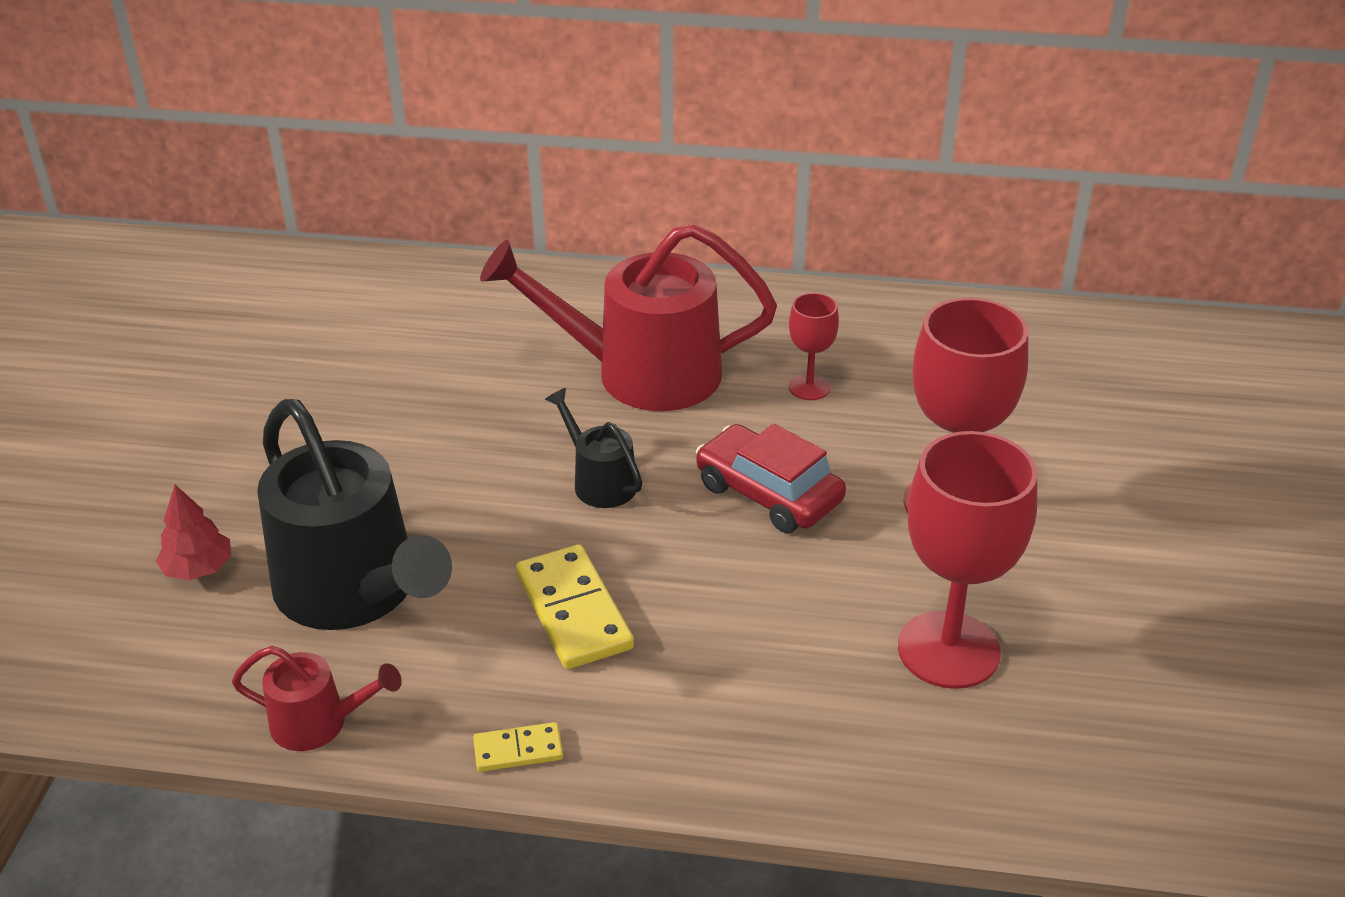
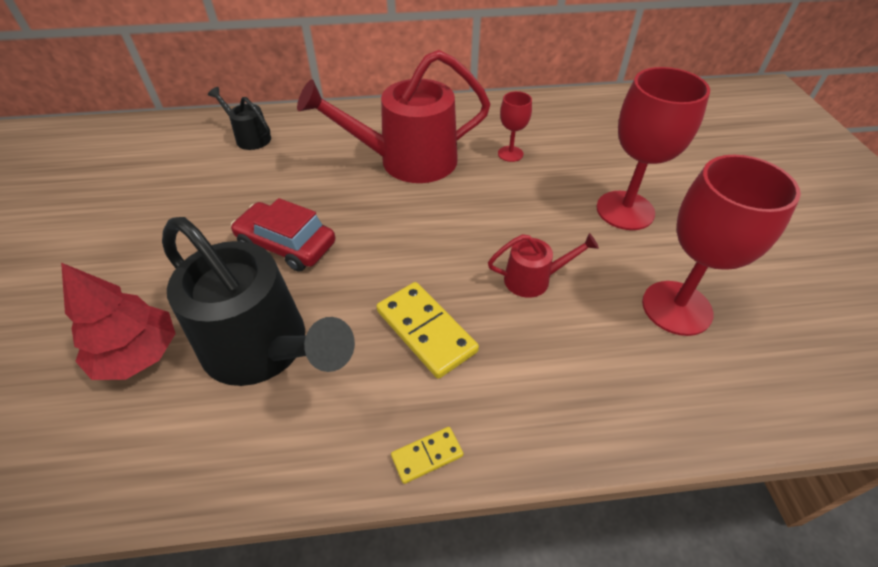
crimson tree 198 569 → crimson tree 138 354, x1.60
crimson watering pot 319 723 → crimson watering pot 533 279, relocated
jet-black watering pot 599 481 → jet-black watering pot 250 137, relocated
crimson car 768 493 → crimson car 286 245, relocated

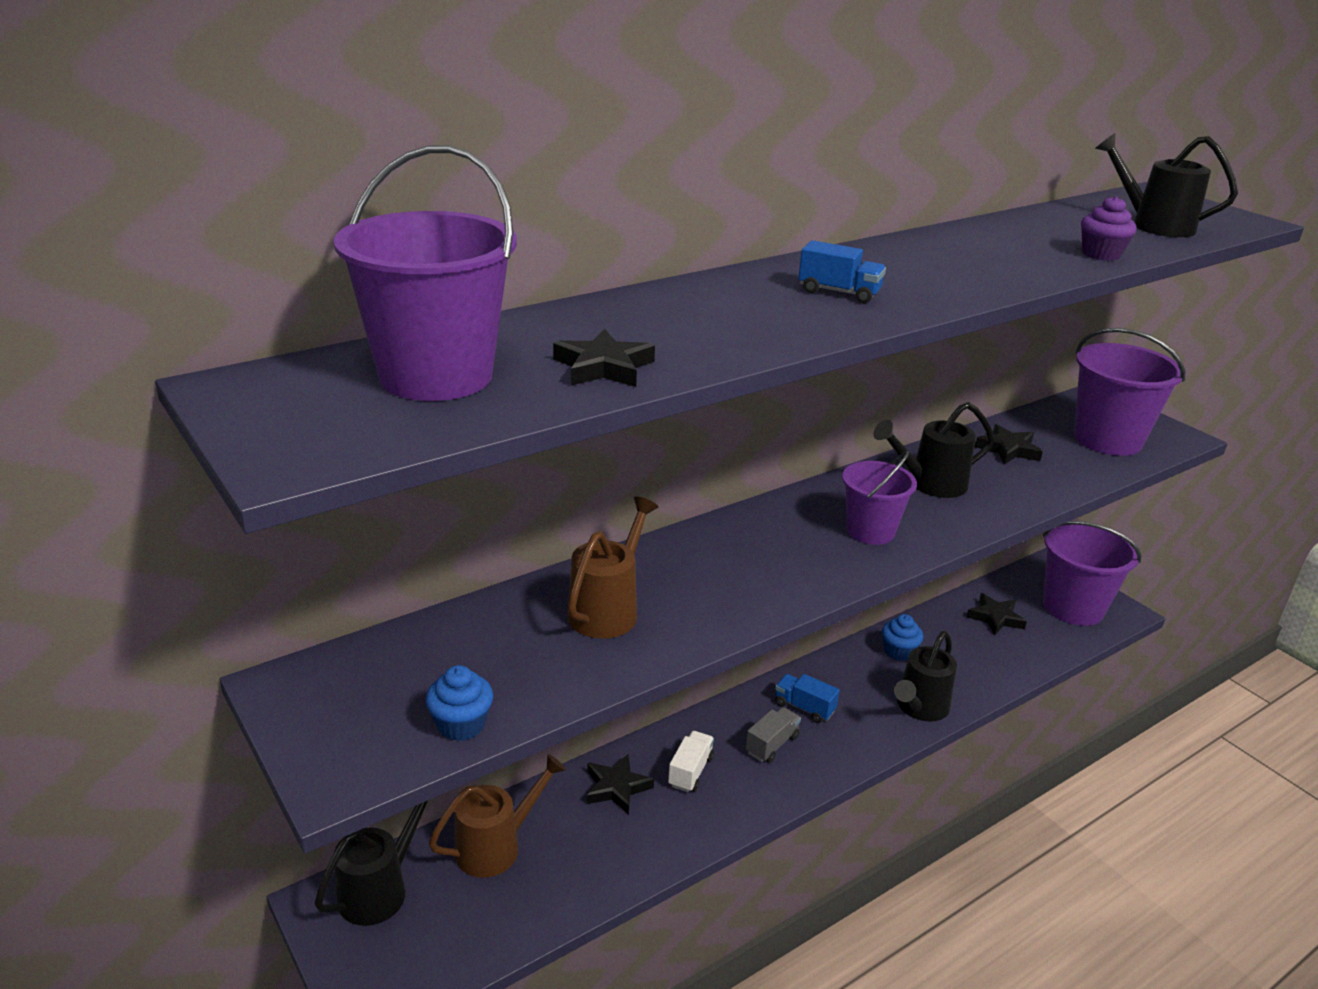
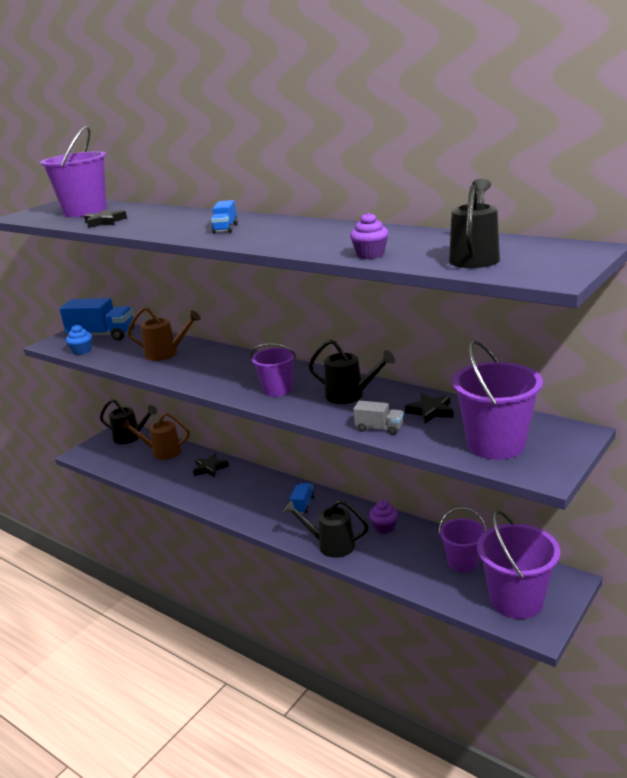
dark brown watering pot 496 846 → dark brown watering pot 162 452, 150 degrees clockwise
pure white truck 690 771 → -
gray truck 772 745 → gray truck 379 428, relocated
jet-black watering pot 929 484 → jet-black watering pot 350 395, 150 degrees clockwise
royal blue fairy cake 899 651 → purple fairy cake 384 527
jet-black star 995 618 → purple pail 463 562
- → royal blue truck 102 335

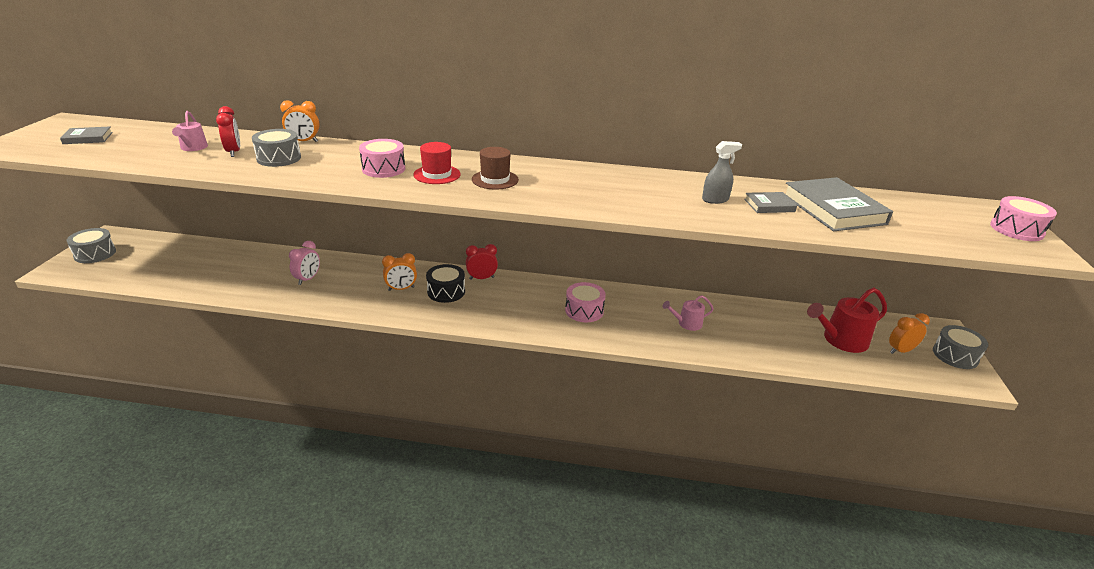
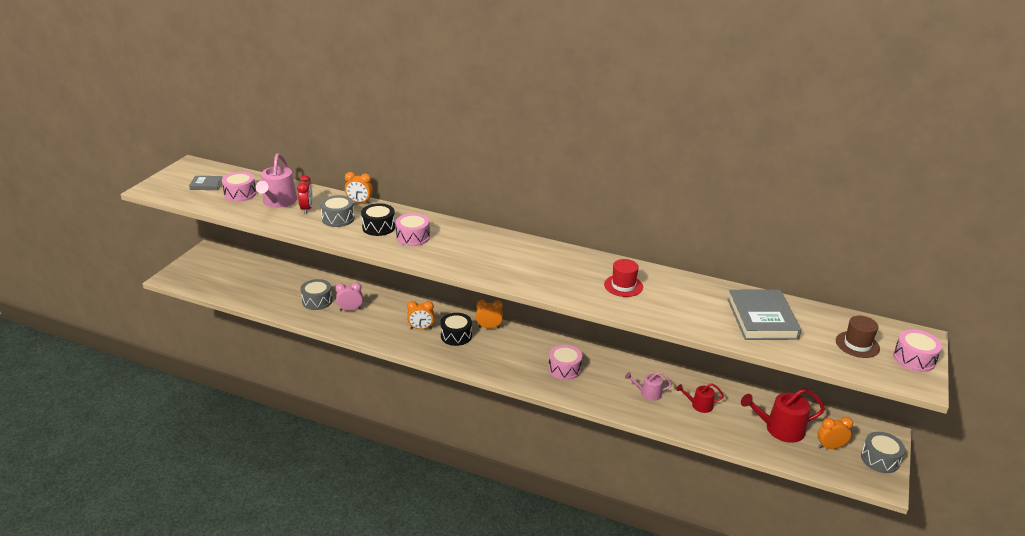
gray toy drum 95 254 → gray toy drum 317 301, relocated
rose-pink watering pot 193 148 → rose-pink watering pot 278 202, x1.76
rose-pink bedside clock 308 279 → rose-pink bedside clock 350 309, 135 degrees counterclockwise
crimson tall hat 437 174 → crimson tall hat 623 286, relocated
crimson bedside clock 481 278 → orange bedside clock 489 327
dark brown tall hat 495 179 → dark brown tall hat 857 344, relocated
gray sprayer 715 200 → -
gray book 769 205 → -
- → rose-pink toy drum 240 194
- → jet-black toy drum 378 227
- → crimson watering pot 699 405

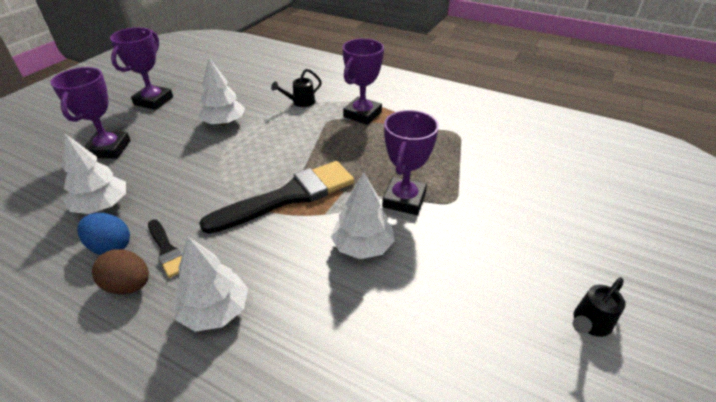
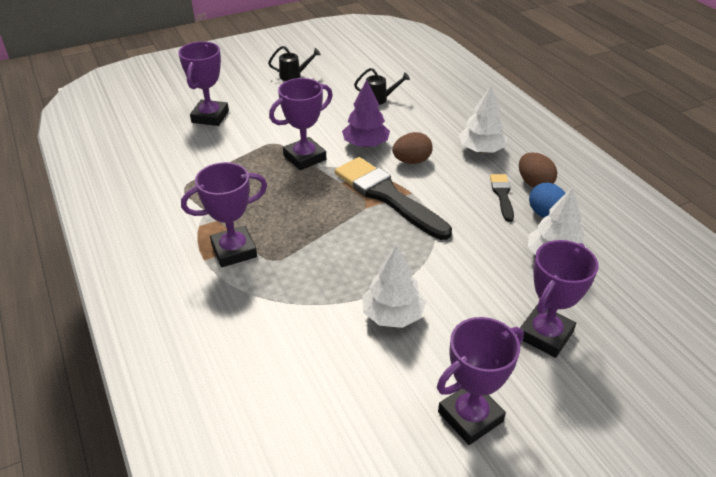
jet-black brush 288 196 → jet-black brush 387 196, 45 degrees clockwise
jet-black watering pot 300 102 → jet-black watering pot 379 99, relocated
pure white tree 362 246 → purple tree 366 144
- → purple prize cup 210 117
- → dark brown egg 411 161

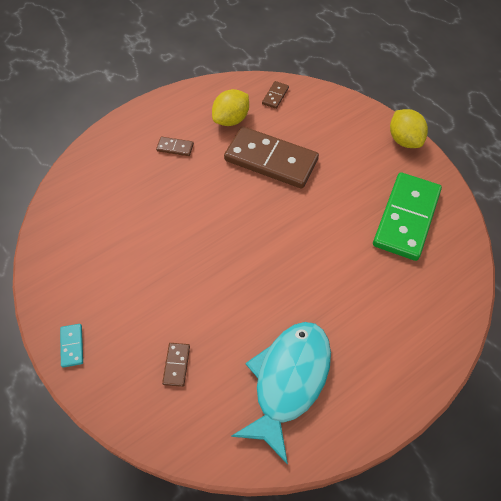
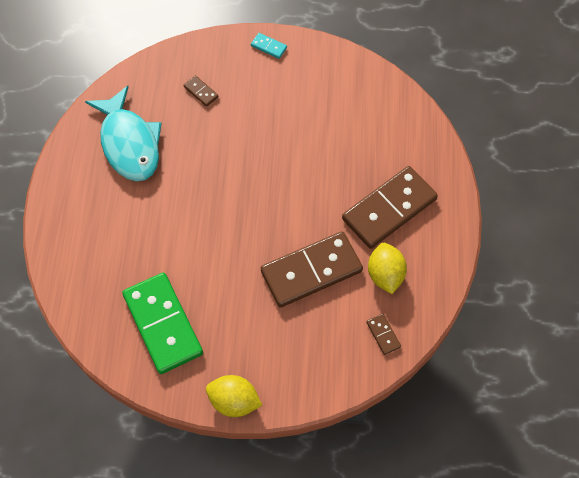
dark brown domino piece 175 147 → dark brown domino piece 389 209, x2.46

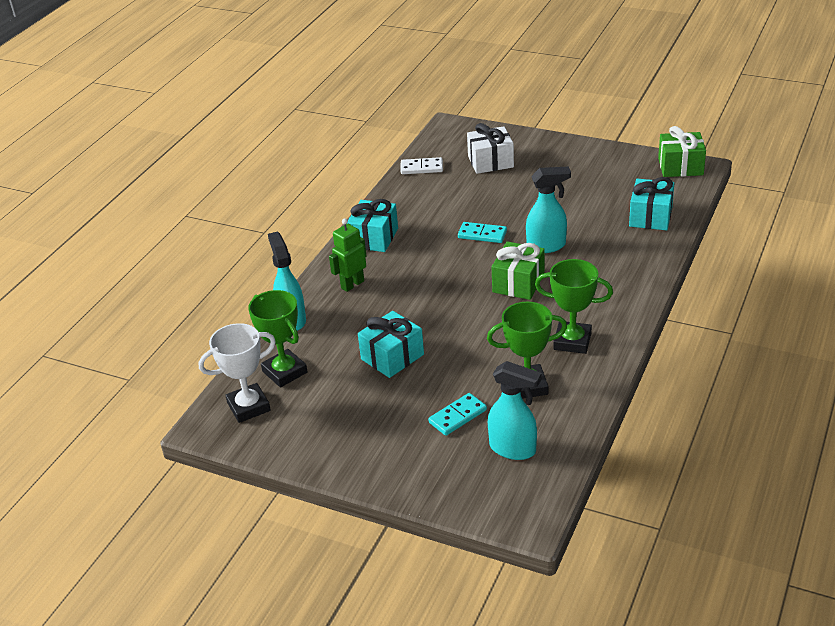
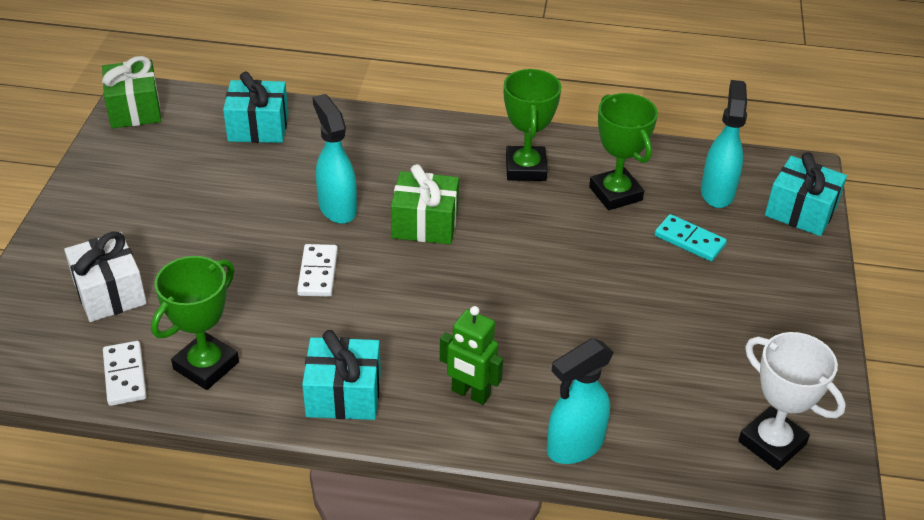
leaf-green prize cup 285 372 → leaf-green prize cup 206 366, relocated
turquoise wrapped gift 392 357 → turquoise wrapped gift 800 211, relocated
turquoise domino piece 482 234 → pure white domino piece 318 273

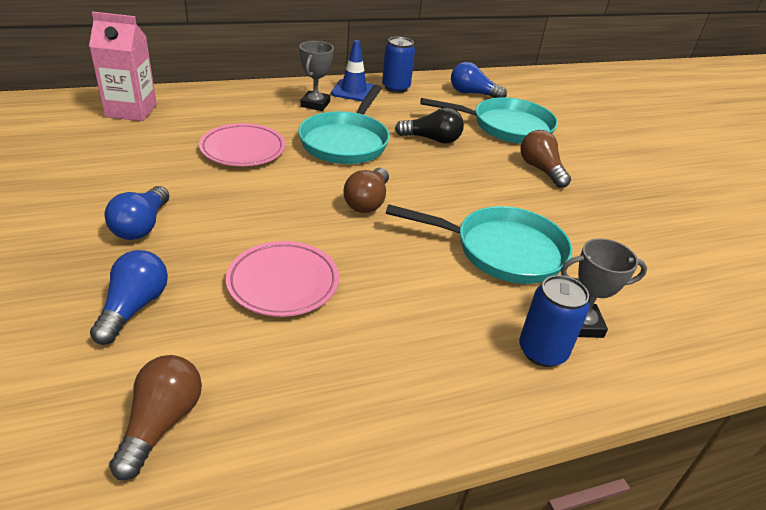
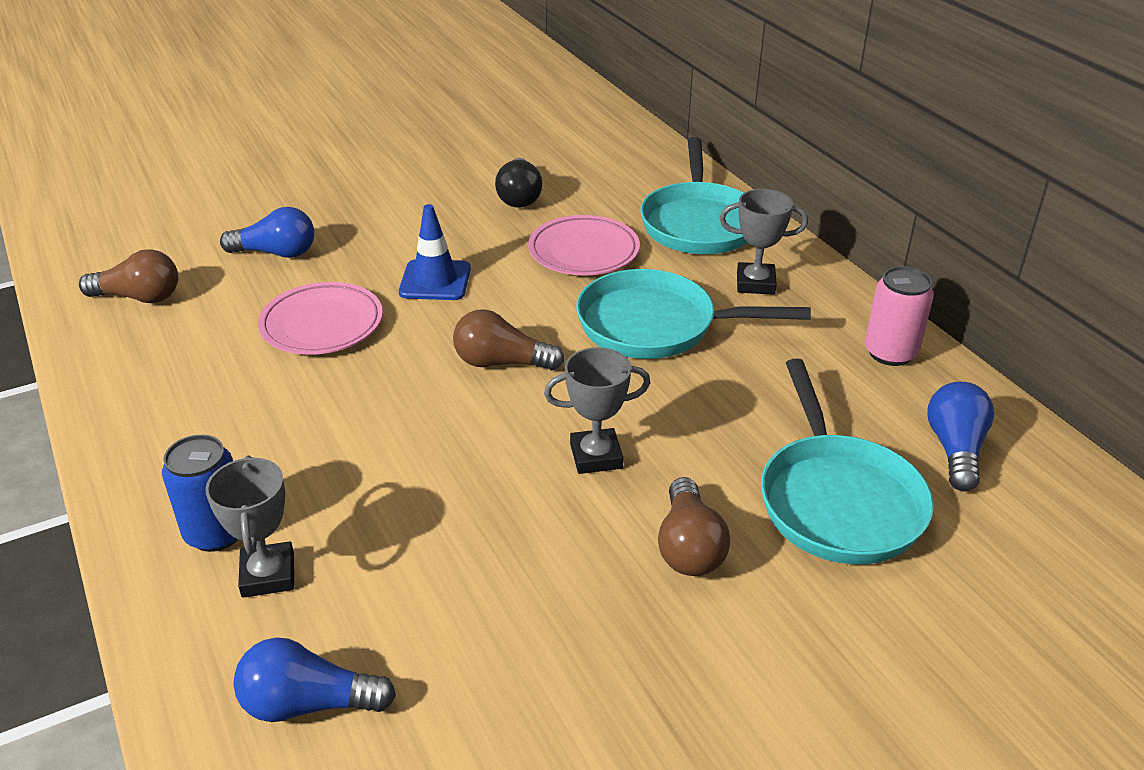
rose-pink carton 131 111 → -
royal blue lightbulb 141 226 → royal blue lightbulb 308 703, relocated
royal blue road cone 353 91 → royal blue road cone 435 281, relocated
royal blue can 396 88 → rose-pink can 890 353
turquoise pan 502 251 → turquoise pan 698 223, relocated
jet-black lightbulb 432 139 → jet-black lightbulb 519 197, relocated
dark brown lightbulb 541 170 → dark brown lightbulb 689 547, 120 degrees clockwise
- → gray prize cup 596 456

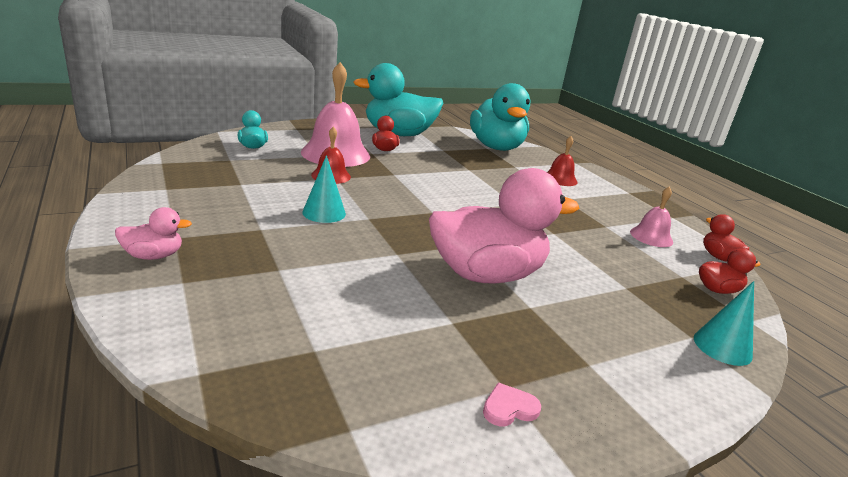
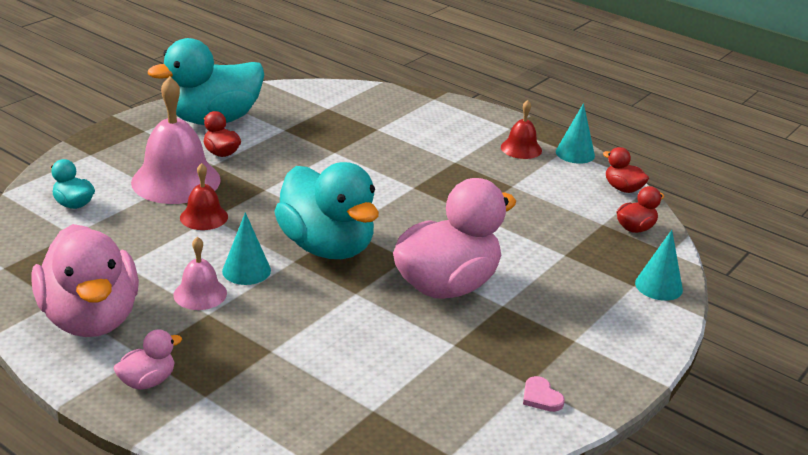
turquoise rubber duck 496 147 → turquoise rubber duck 327 247, relocated
rose-pink love heart 509 408 → rose-pink love heart 541 397, 75 degrees counterclockwise
crimson hand bell 560 179 → crimson hand bell 521 148, relocated
rose-pink hand bell 651 236 → rose-pink hand bell 200 294, relocated
- → rose-pink rubber duck 91 319
- → turquoise cone 575 153

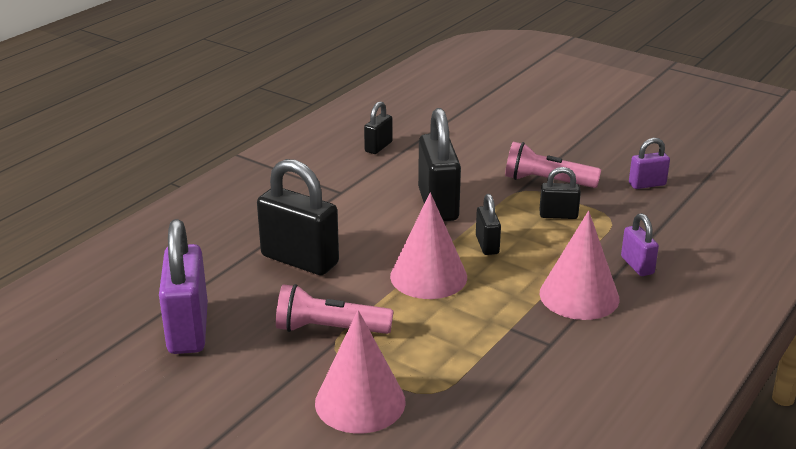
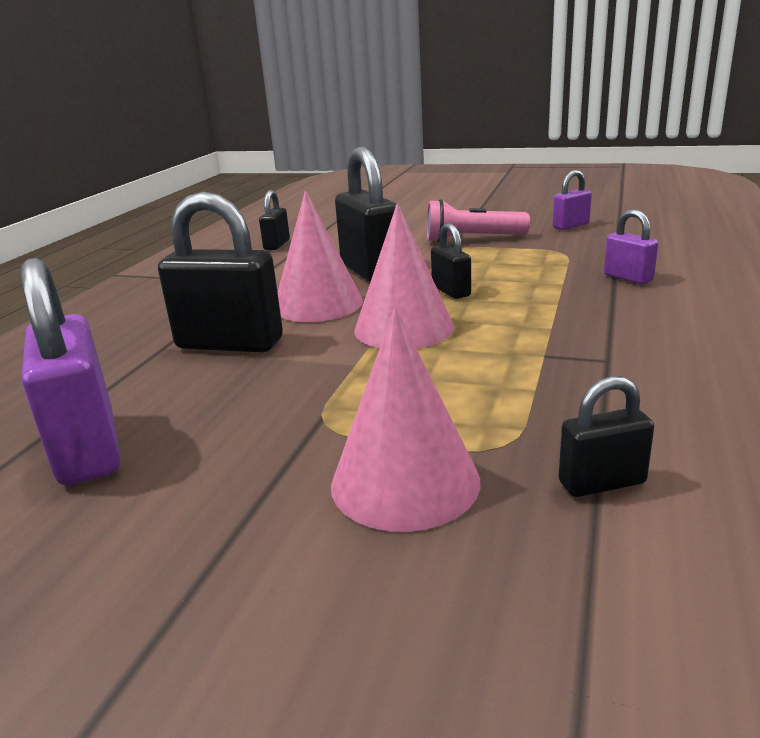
rose-pink torch 329 329 → -
jet-black small lock 558 215 → jet-black small lock 601 483, relocated
rose-pink cone 579 296 → rose-pink cone 318 304, relocated

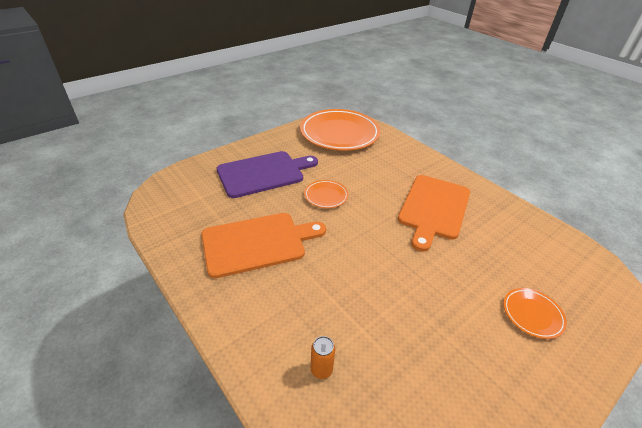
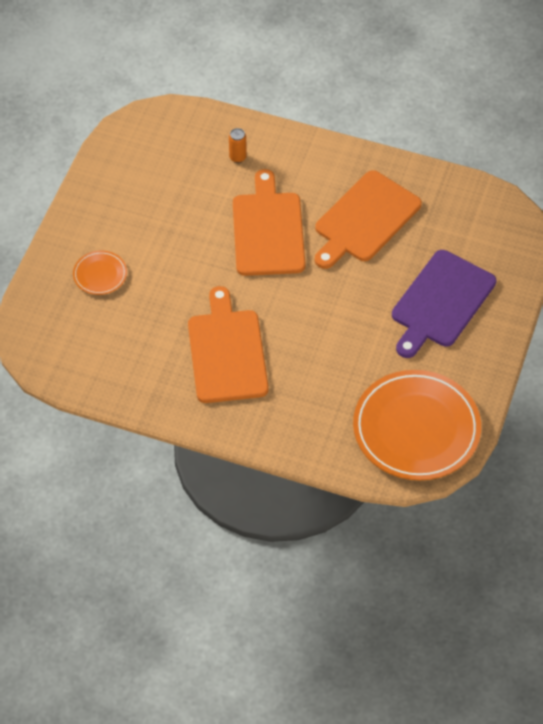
orange flat dish 326 196 → -
- → orange chopping board 268 230

